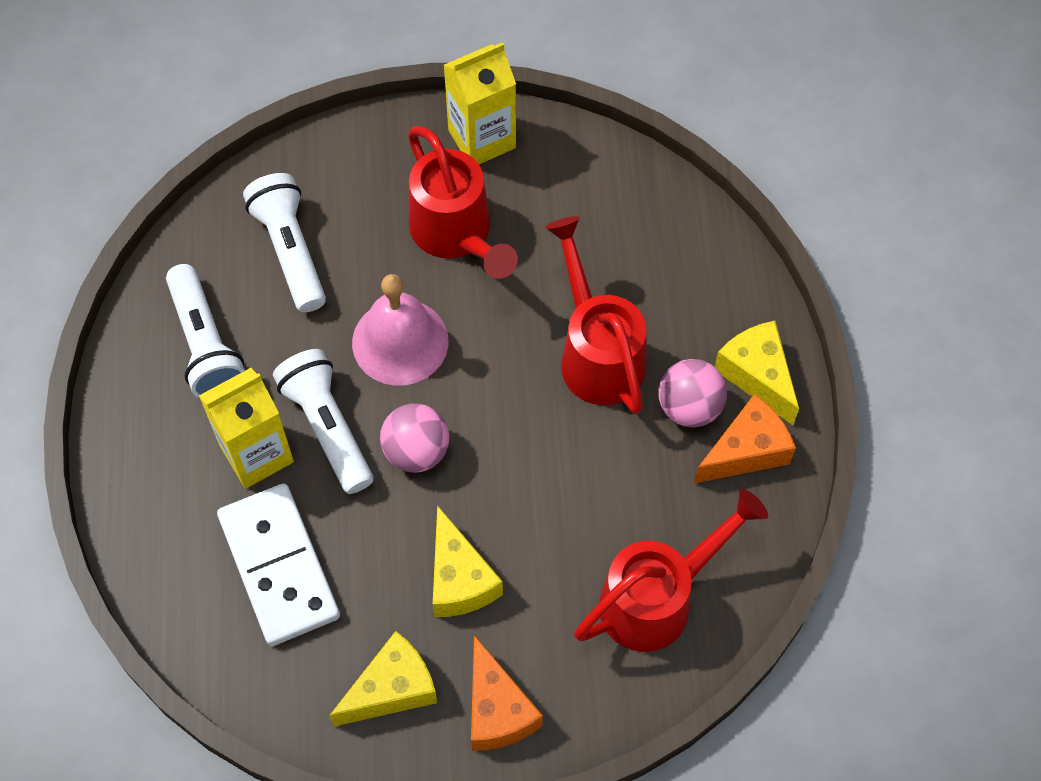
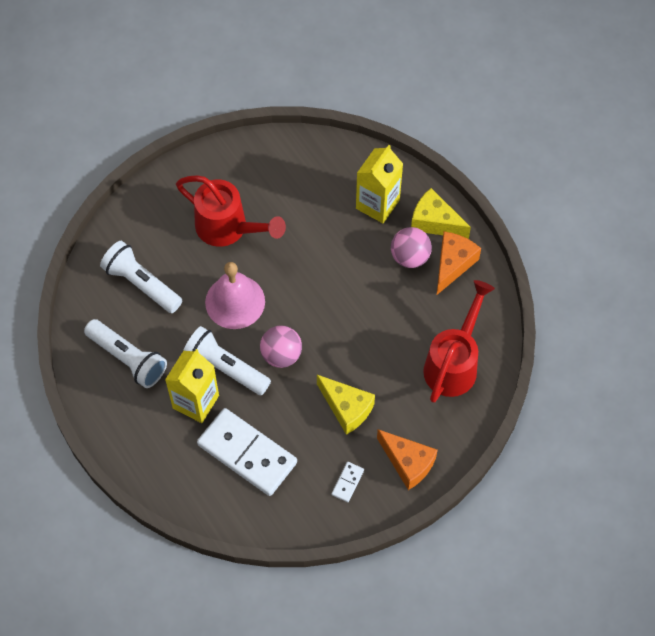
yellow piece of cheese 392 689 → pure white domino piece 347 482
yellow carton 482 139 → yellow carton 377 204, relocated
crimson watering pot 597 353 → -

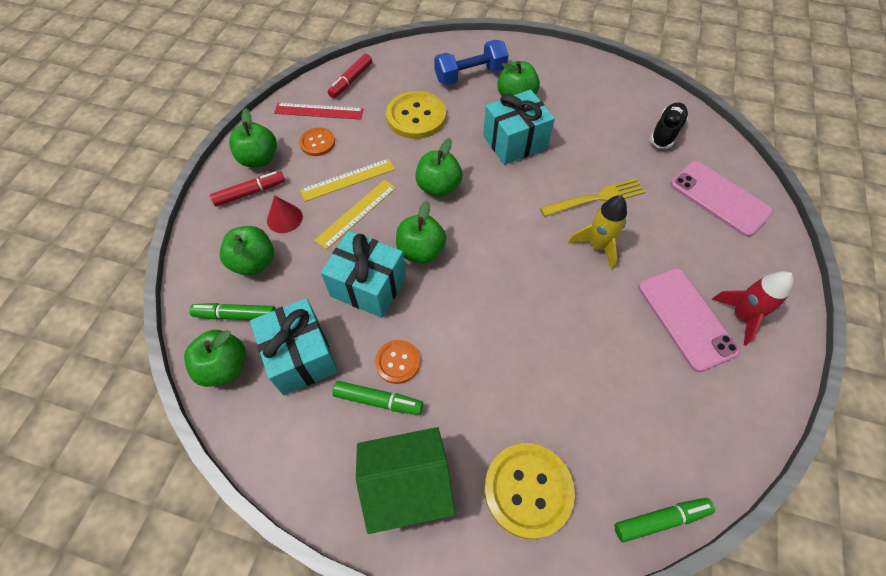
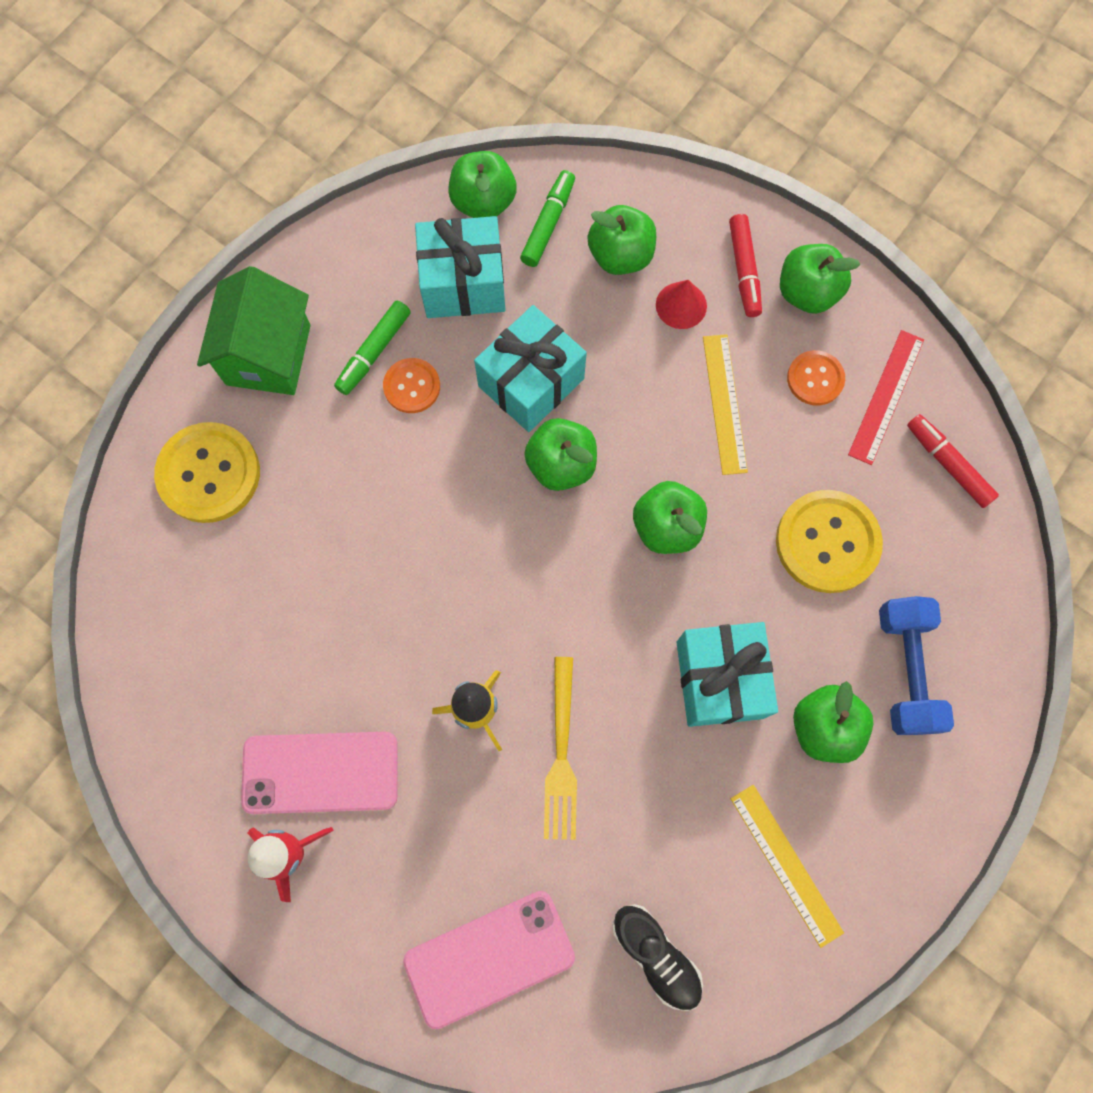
yellow ruler 356 213 → yellow ruler 786 864, relocated
leaf-green felt pen 661 520 → -

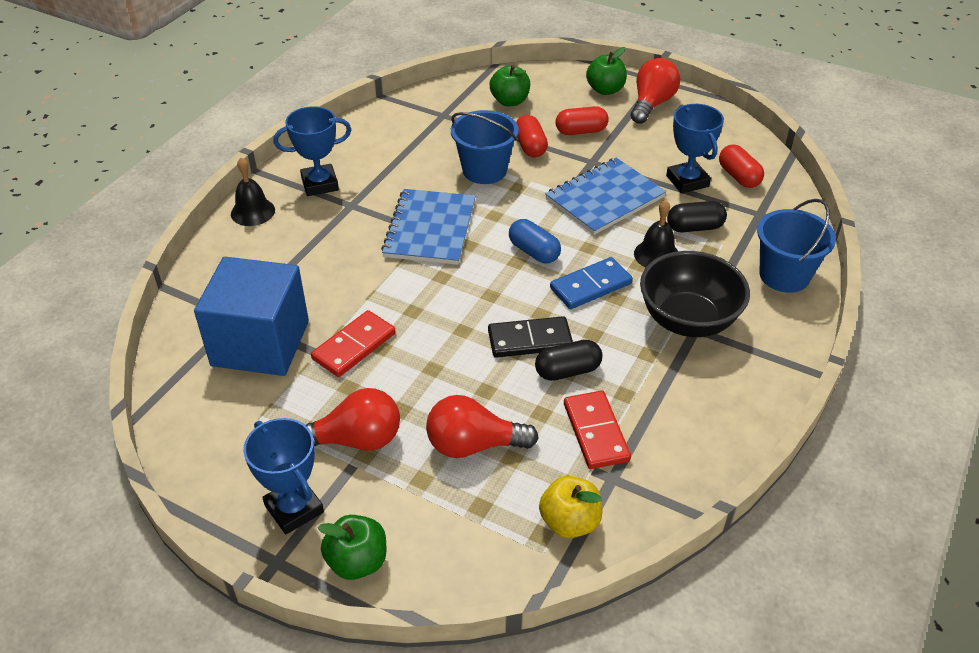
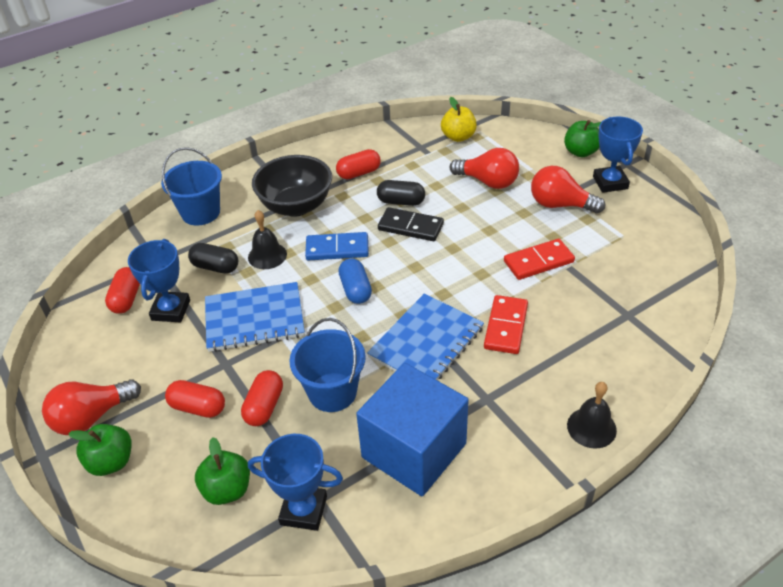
royal blue solid cube 260 343 → royal blue solid cube 414 450, relocated
royal blue prize cup 320 184 → royal blue prize cup 303 510, relocated
crimson domino piece 596 432 → crimson domino piece 505 326, relocated
- → crimson pill shape 359 173

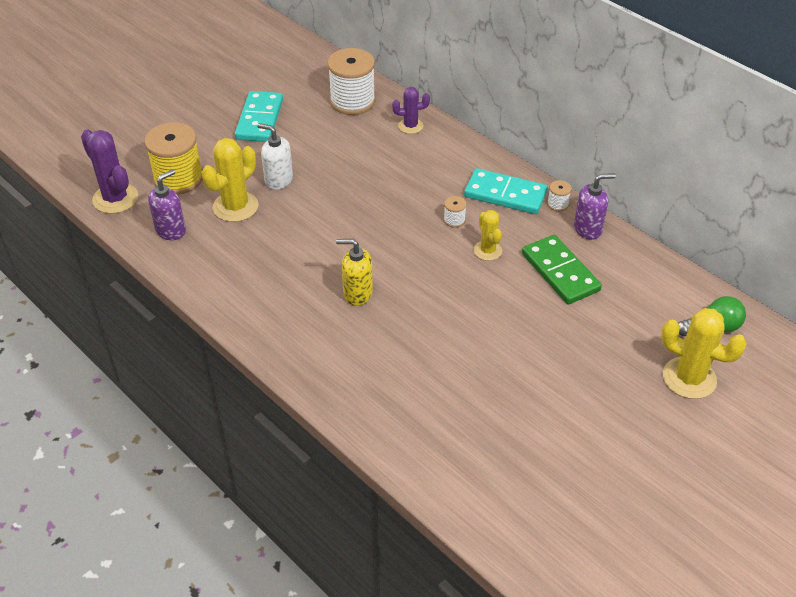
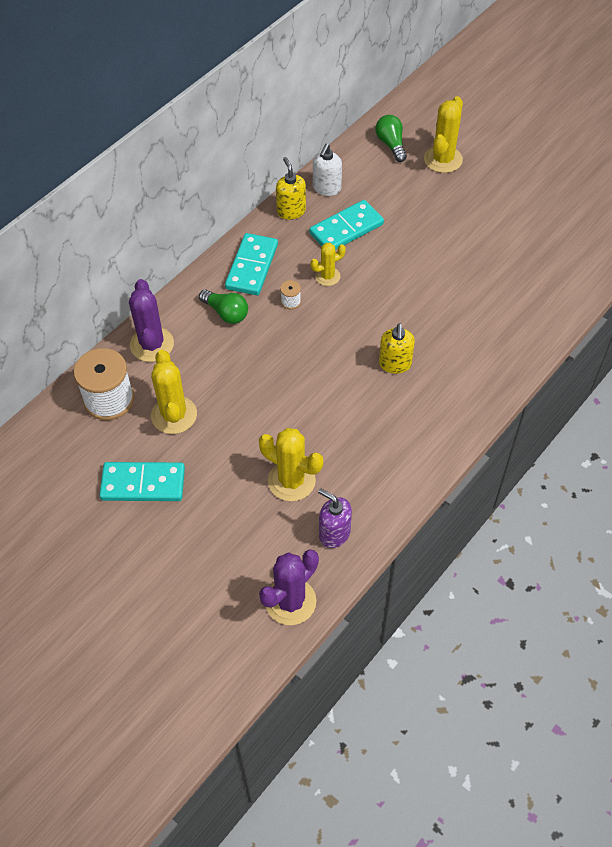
yellow spool 178 178 → -
pure white soap pump 278 180 → pure white soap pump 326 188, relocated
purple cactus 410 126 → purple cactus 152 344, x1.66
leaf-green domino piece 560 272 → turquoise domino piece 346 229
pure white spool 557 204 → -
purple soap pump 588 229 → yellow soap pump 291 211
- → yellow cactus 174 415
- → leaf-green lightbulb 226 313

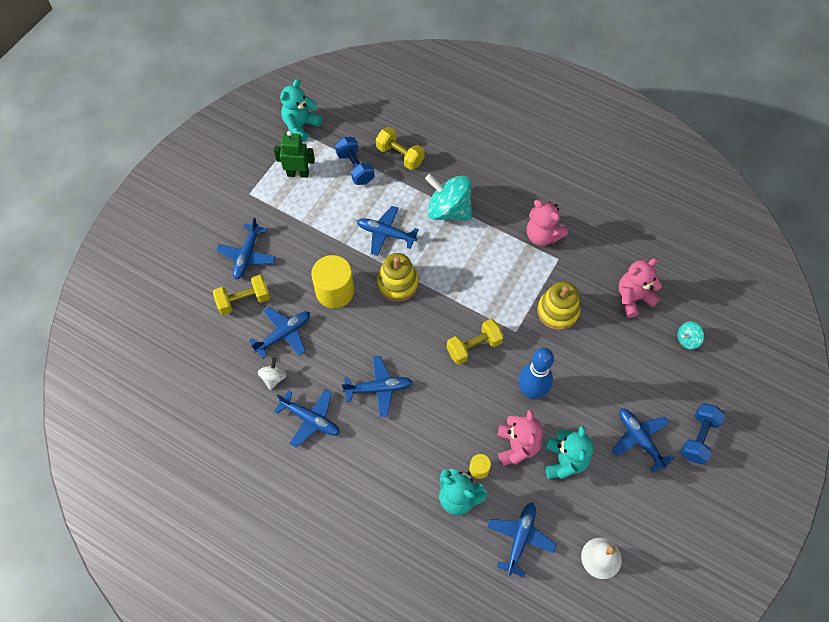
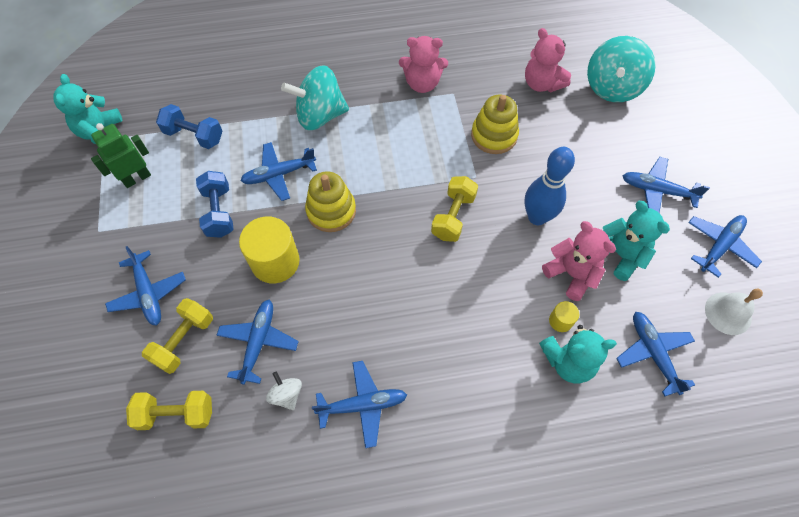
royal blue toy plane 379 388 → royal blue toy plane 719 246, relocated
yellow dumbbell 400 155 → yellow dumbbell 176 414, relocated
rose-pink stuffed bear 633 298 → rose-pink stuffed bear 541 84, 60 degrees counterclockwise
turquoise toy top 687 340 → turquoise toy top 612 87, x2.12
royal blue dumbbell 698 438 → royal blue dumbbell 219 212, relocated

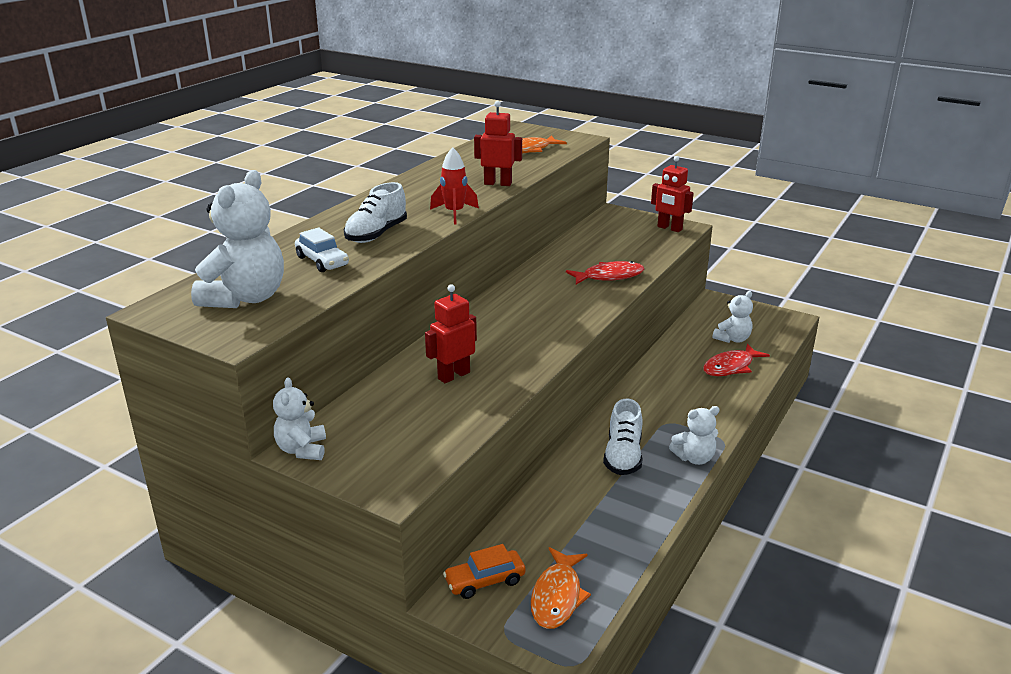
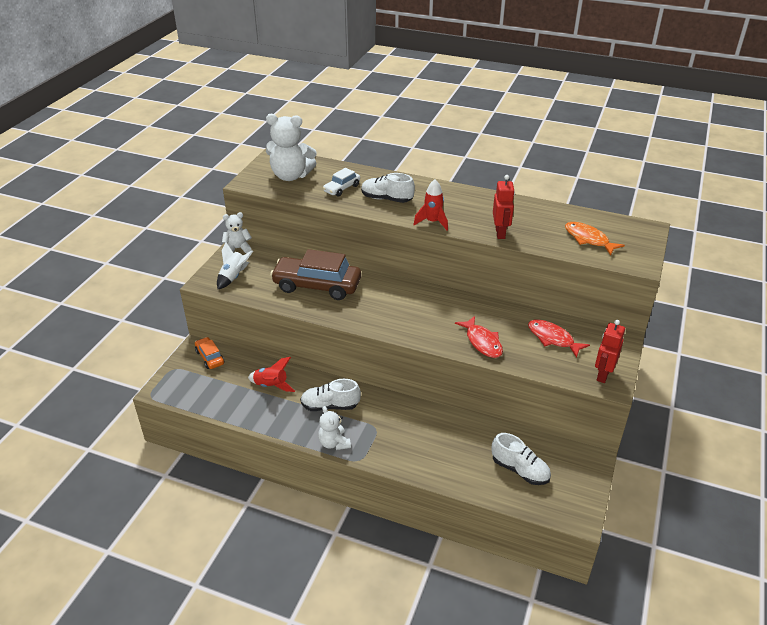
crimson robot figure 453 375 → dark brown car 317 286
orange fish 557 596 → -
crimson fish 730 367 → crimson fish 553 338, relocated
pure white stuffed bear 732 339 → pure white shoe 520 470
- → pure white spaceship 233 277
- → crimson spaceship 271 386

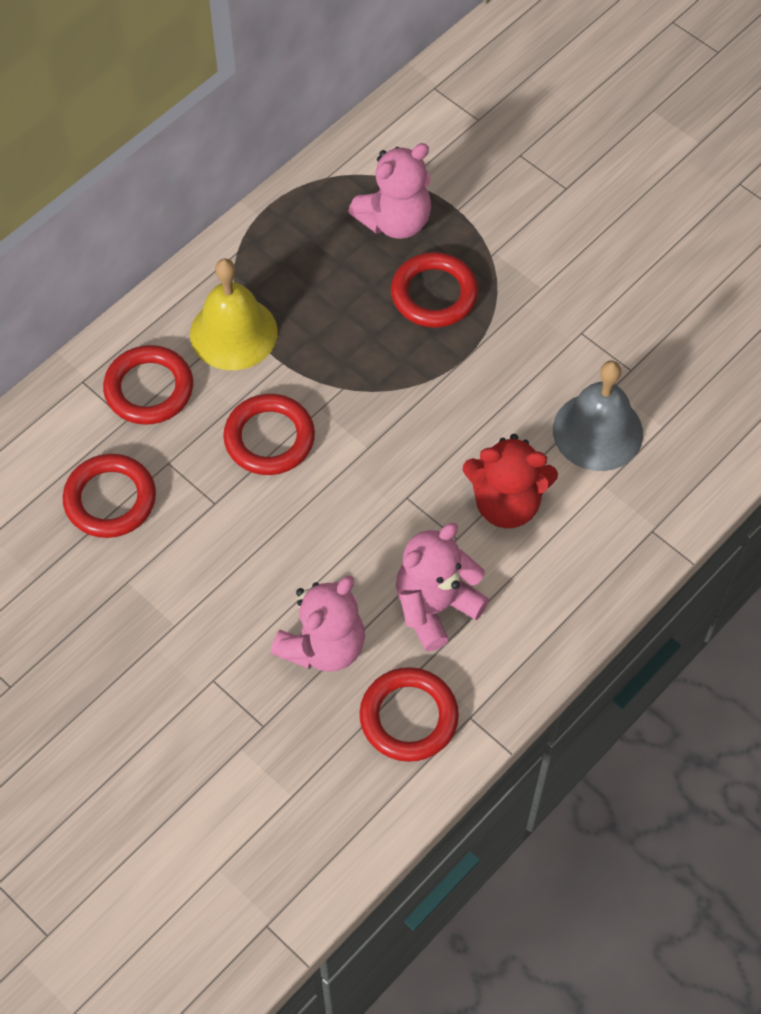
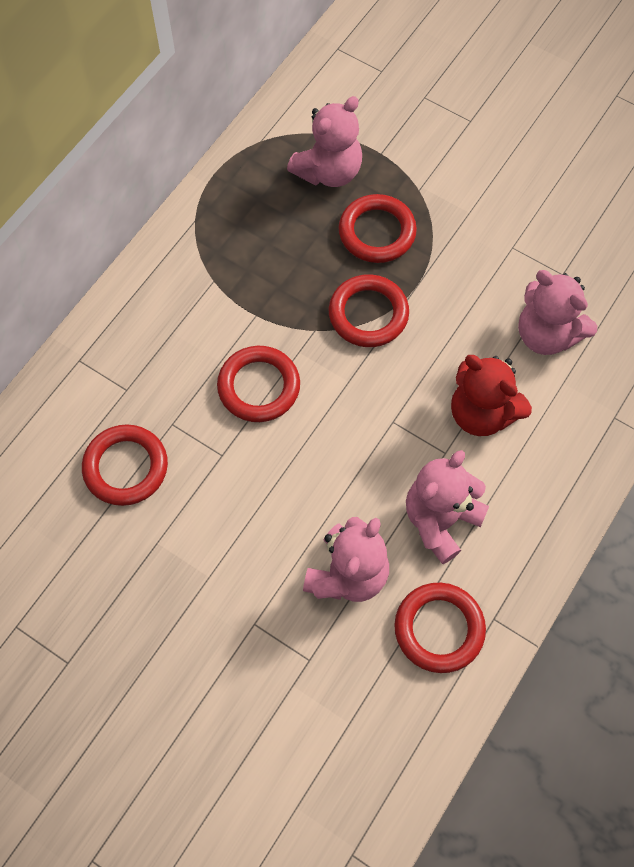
crimson hoop 149 389 → crimson hoop 368 314, relocated
yellow hand bell 233 333 → -
crimson stuffed bear 506 503 → crimson stuffed bear 482 413, 45 degrees clockwise
gray hand bell 597 431 → rose-pink stuffed bear 546 334

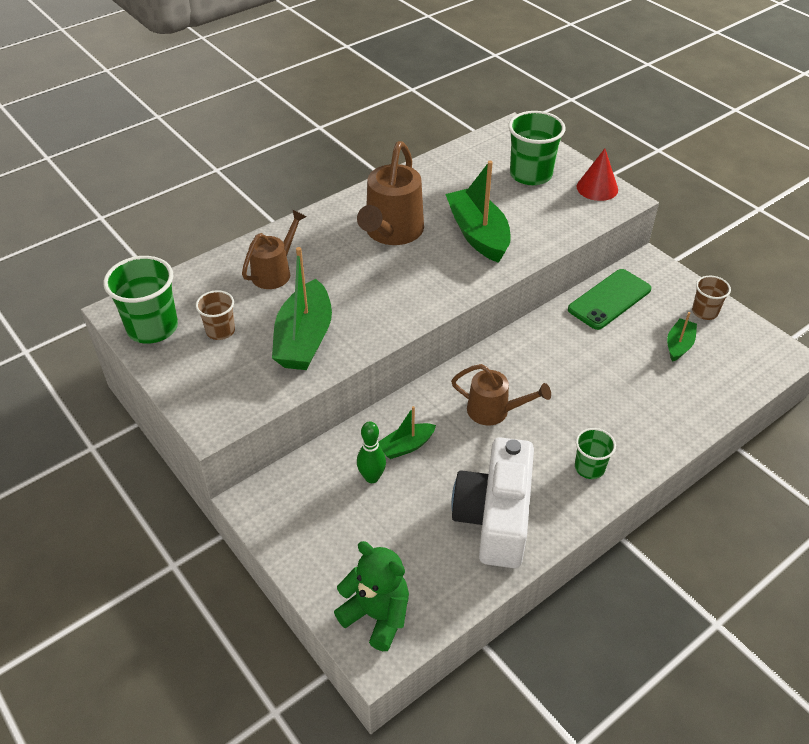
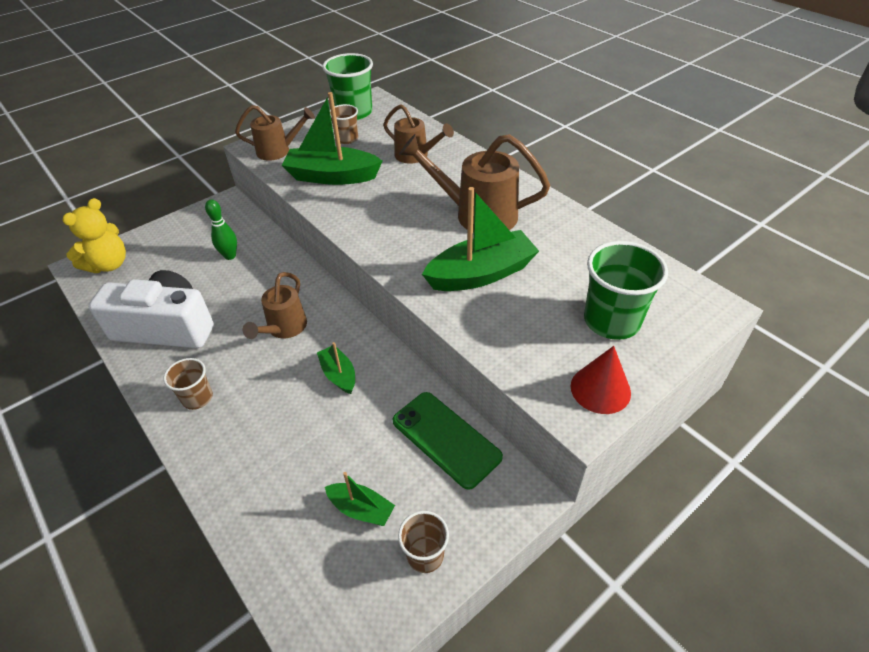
leaf-green stuffed bear 377 615 → yellow stuffed bear 109 264
leaf-green sailboat 406 446 → leaf-green sailboat 339 375, relocated
leaf-green tumbler 589 468 → dark brown tumbler 197 398
- → dark brown watering pot 278 151

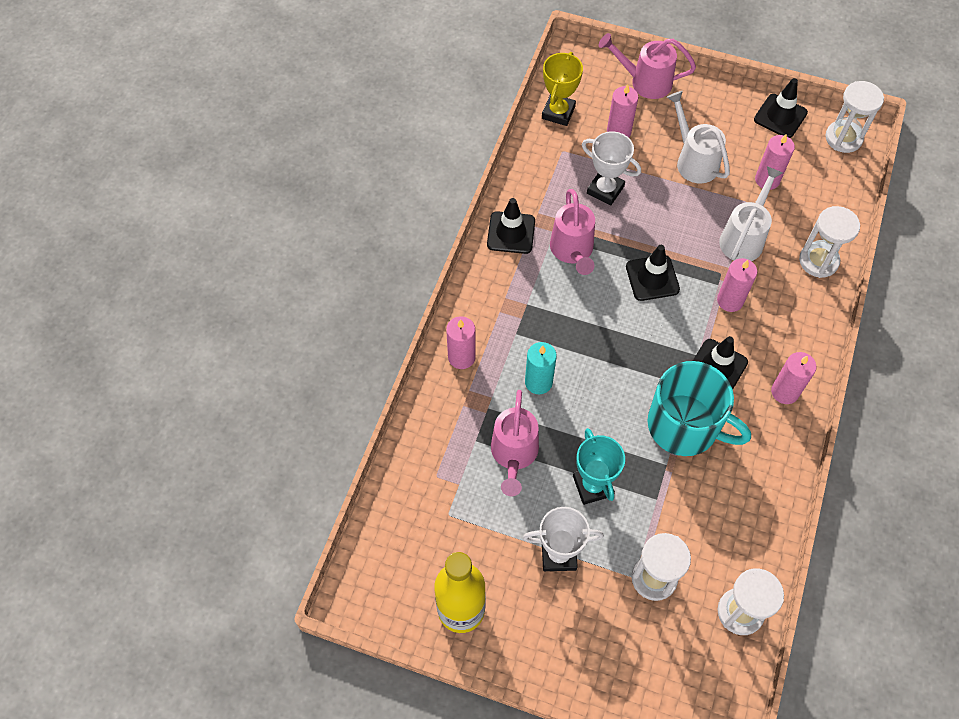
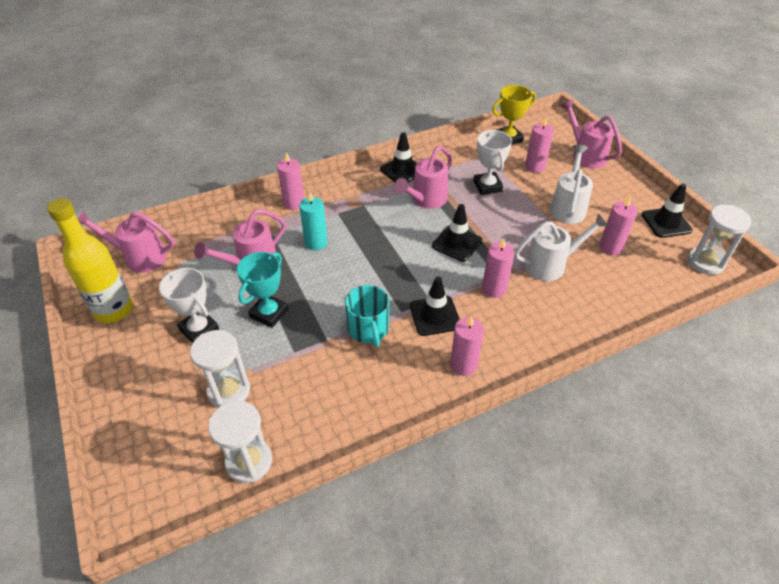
turquoise coffee mug 685 425 → turquoise coffee mug 368 329, x0.64
pure white sand timer 818 261 → -
- → rose-pink watering pot 139 257

